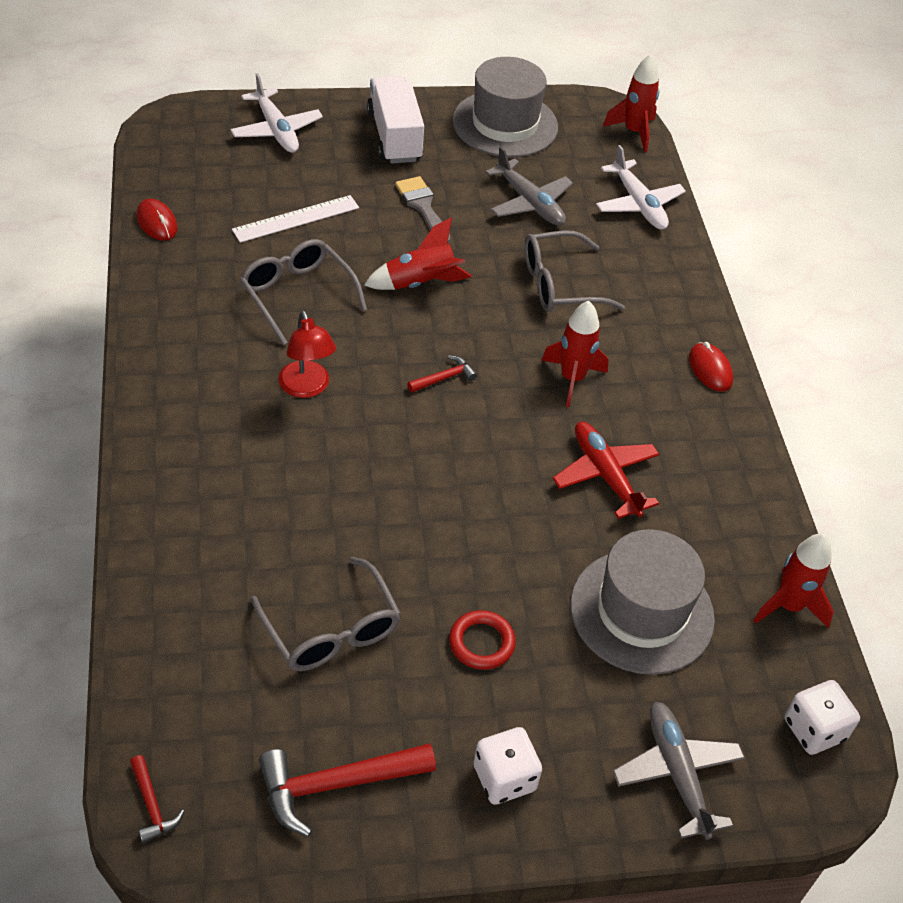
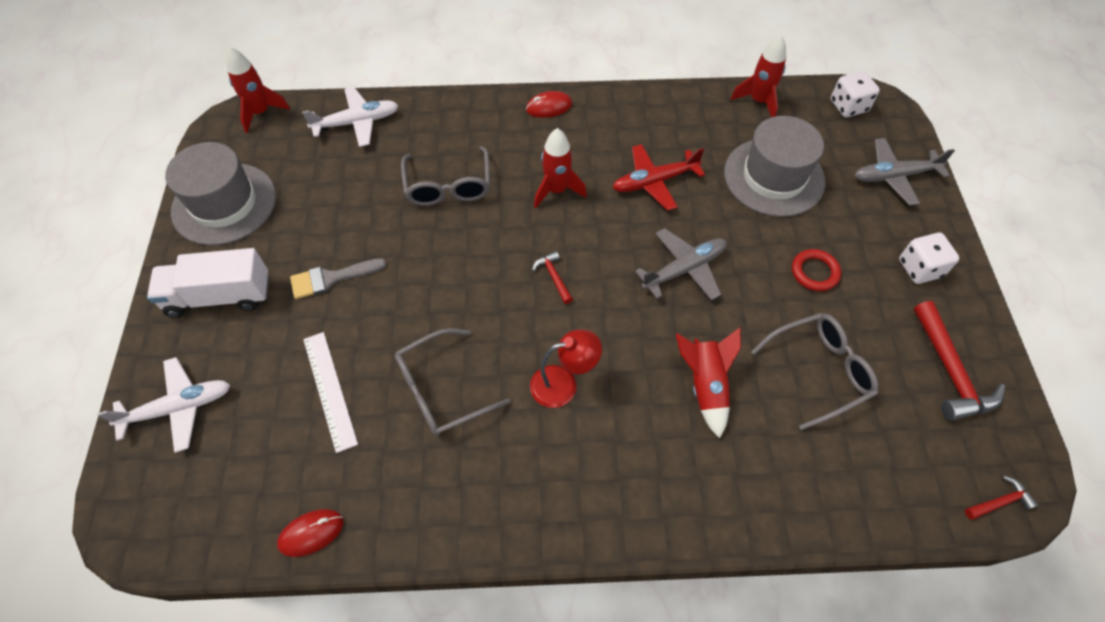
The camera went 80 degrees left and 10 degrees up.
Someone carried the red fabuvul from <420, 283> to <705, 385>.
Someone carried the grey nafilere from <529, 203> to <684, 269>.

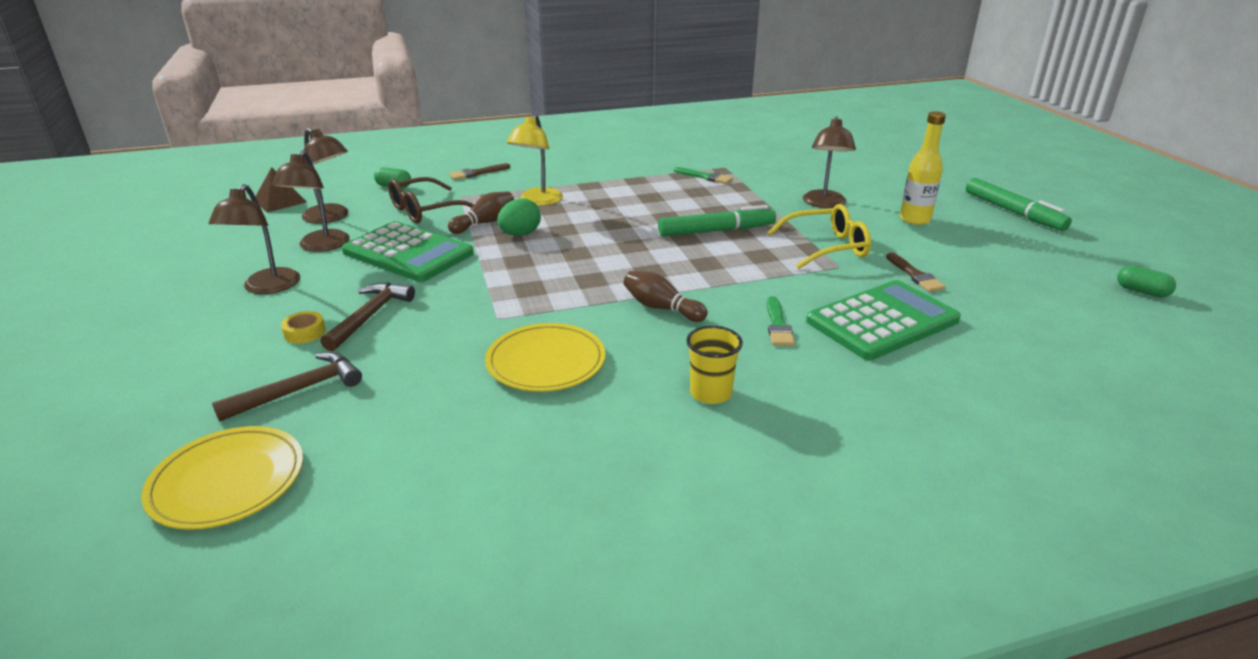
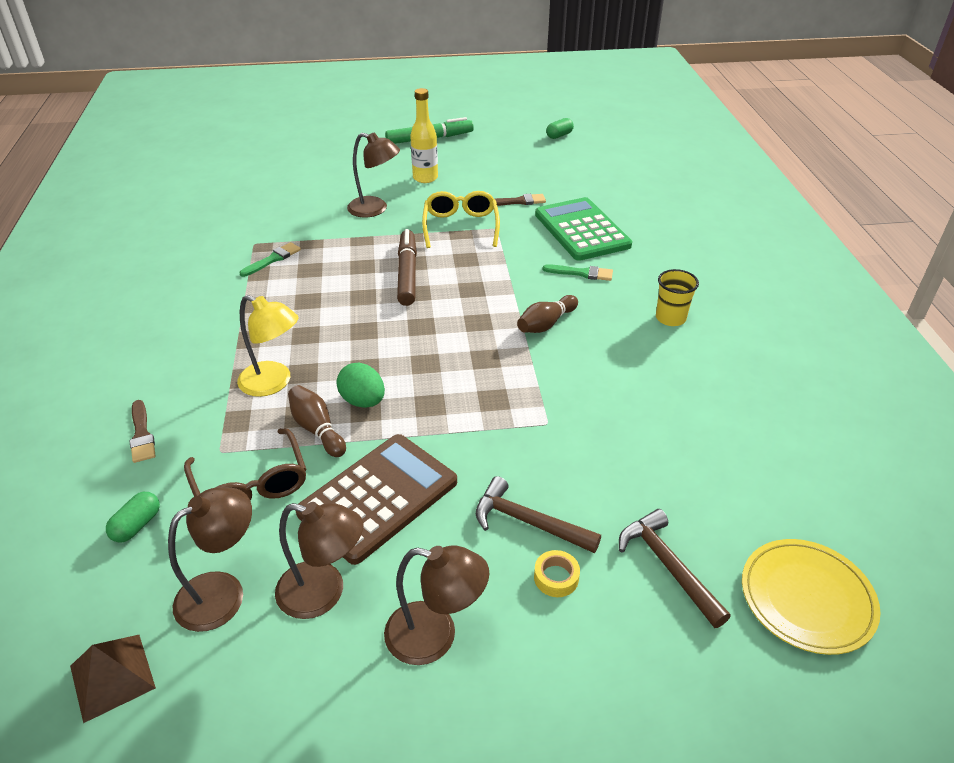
The camera went 80 degrees left and 10 degrees up.
Someone repainted the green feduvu at <408, 253>, which became the brown feduvu at <378, 497>.
Someone took away the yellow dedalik at <546, 362>.
Someone repainted the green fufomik at <716, 231>, which became the brown fufomik at <407, 273>.

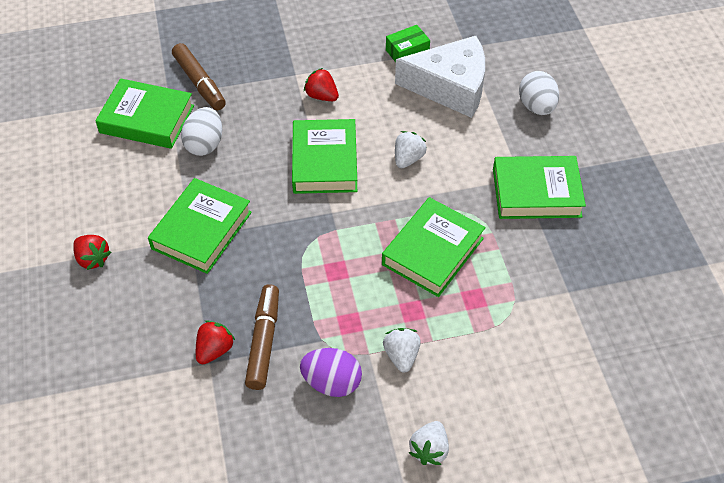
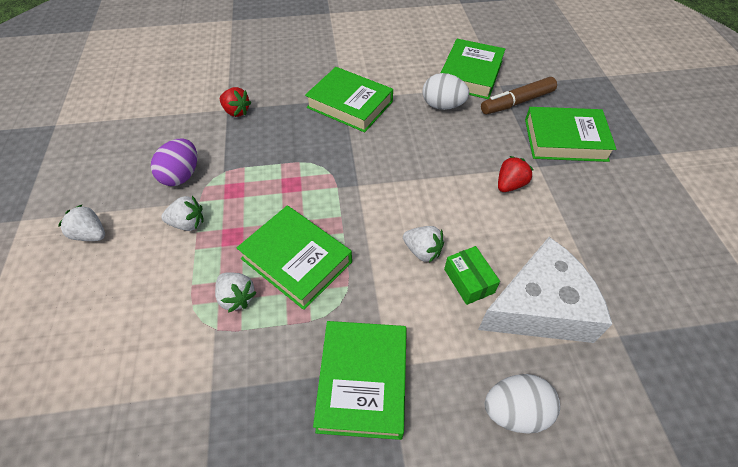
The camera went 95 degrees right and 0 degrees up.
Someone took away the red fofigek at <93, 259>.
Someone took away the brown fufomik at <264, 341>.
Someone carried the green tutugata from <325, 161> to <565, 140>.
Someone carried the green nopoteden from <407, 52> to <469, 281>.
Someone rotated the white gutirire at <450, 87> by 120 degrees counterclockwise.
Someone put down the white fofigek at <236, 297>.

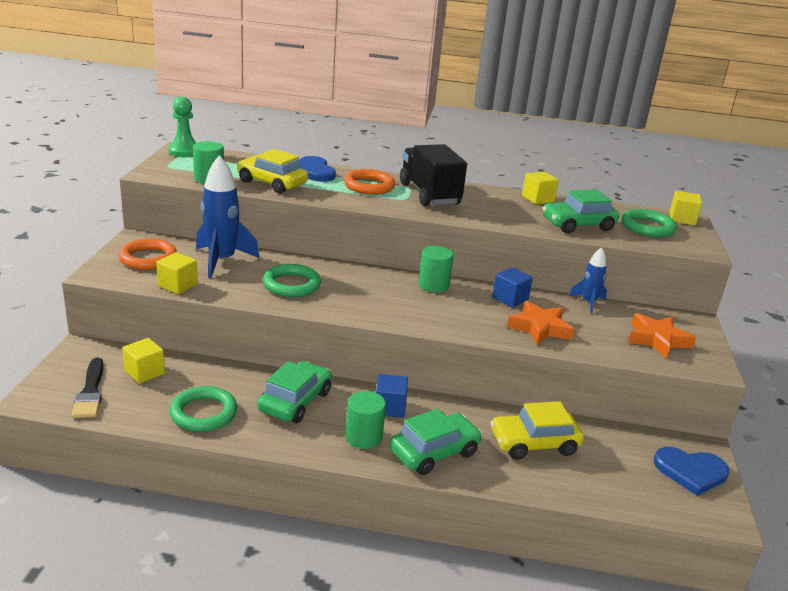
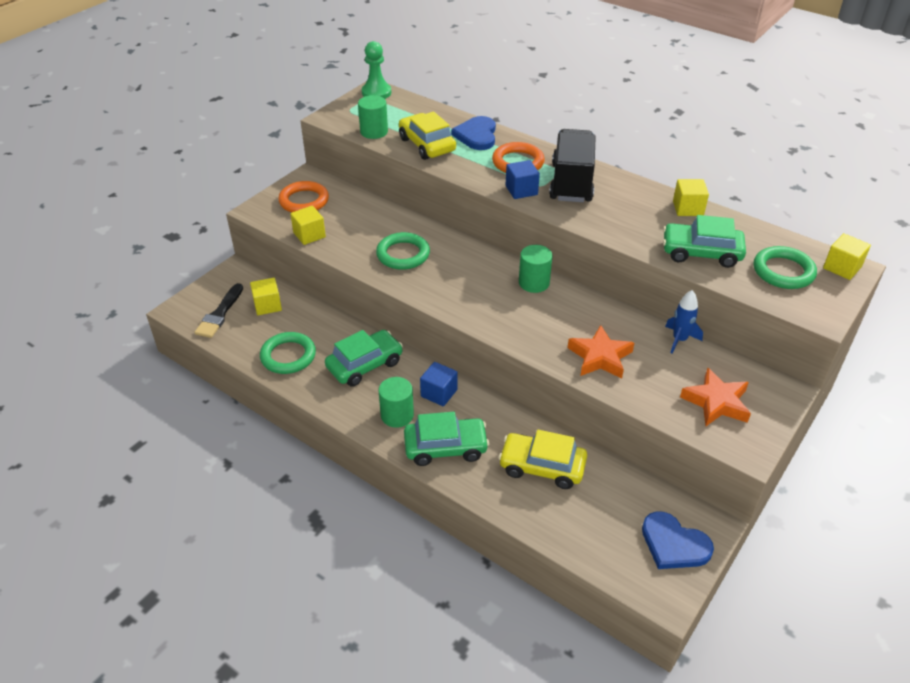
The camera went 30 degrees right and 15 degrees up.
Someone took away the blue fabuvul at <222, 261>.
Someone carried the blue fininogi from <510, 299> to <521, 190>.

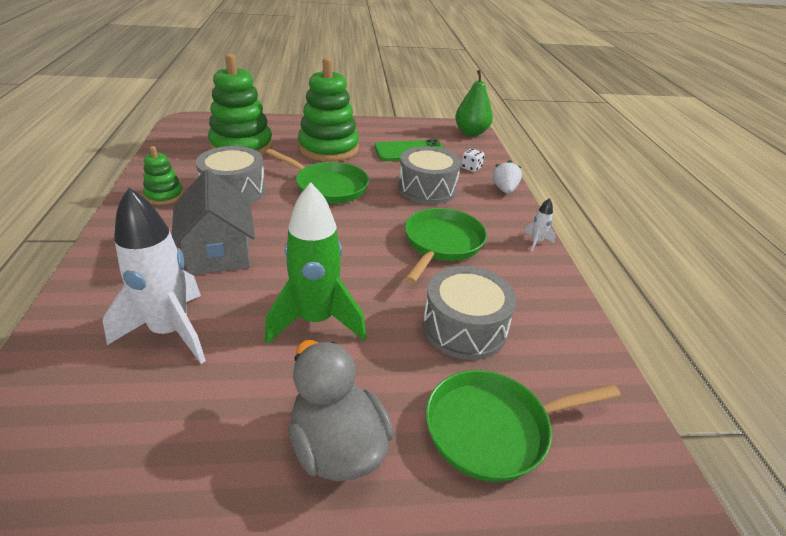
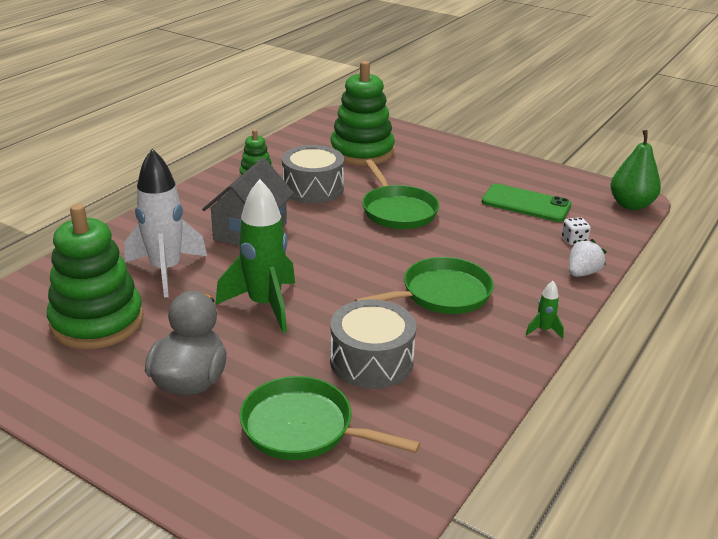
The camera went 40 degrees right and 5 degrees down.
Someone carried the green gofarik from <328, 148> to <97, 322>.
Someone took away the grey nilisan at <427, 189>.
Someone repainted the white fabuvul at <536, 242>, which became the green fabuvul at <543, 330>.

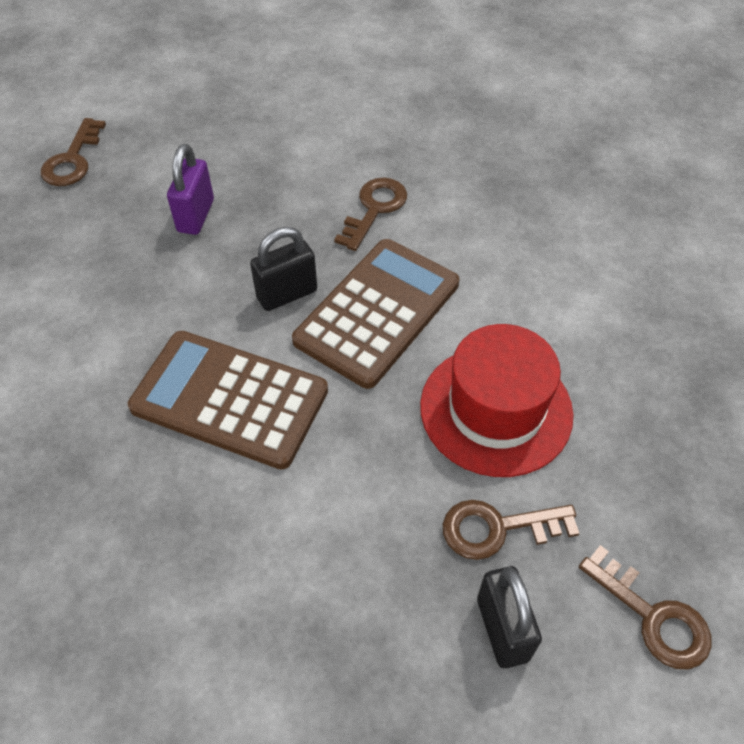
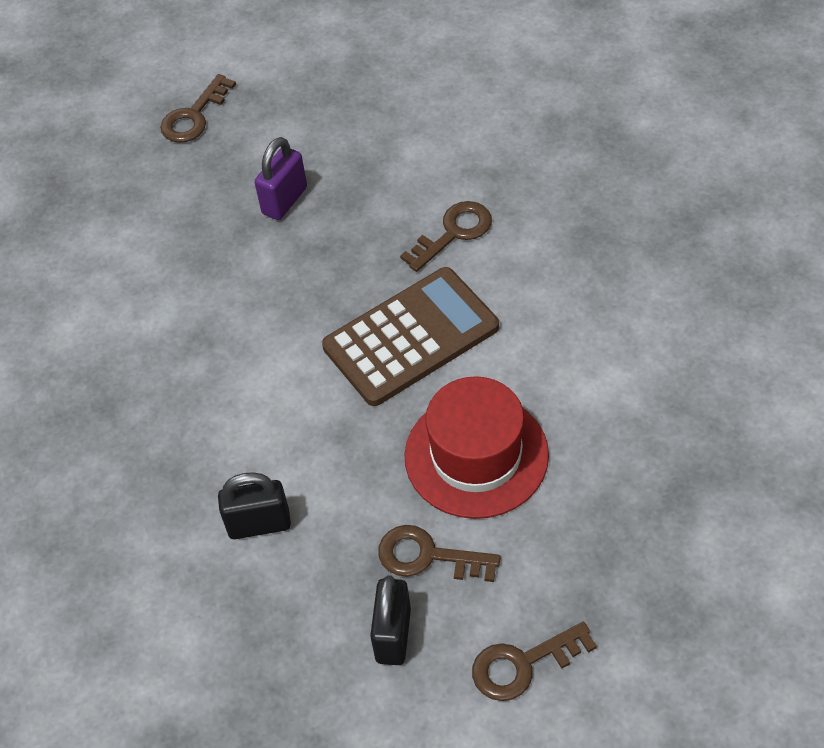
The camera went 25 degrees right and 0 degrees up.
Someone took away the brown feduvu at <230, 399>.
Someone carried the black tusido from <287, 294> to <259, 524>.
Someone rotated the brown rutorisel at <652, 616> by 90 degrees clockwise.

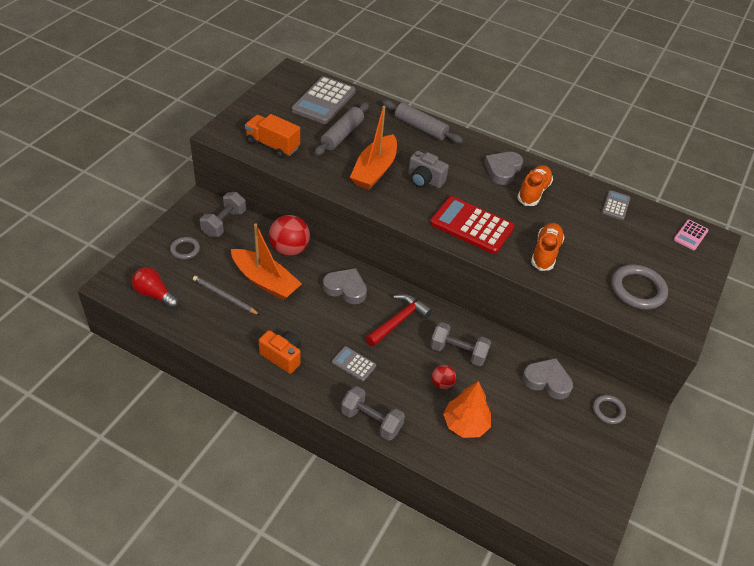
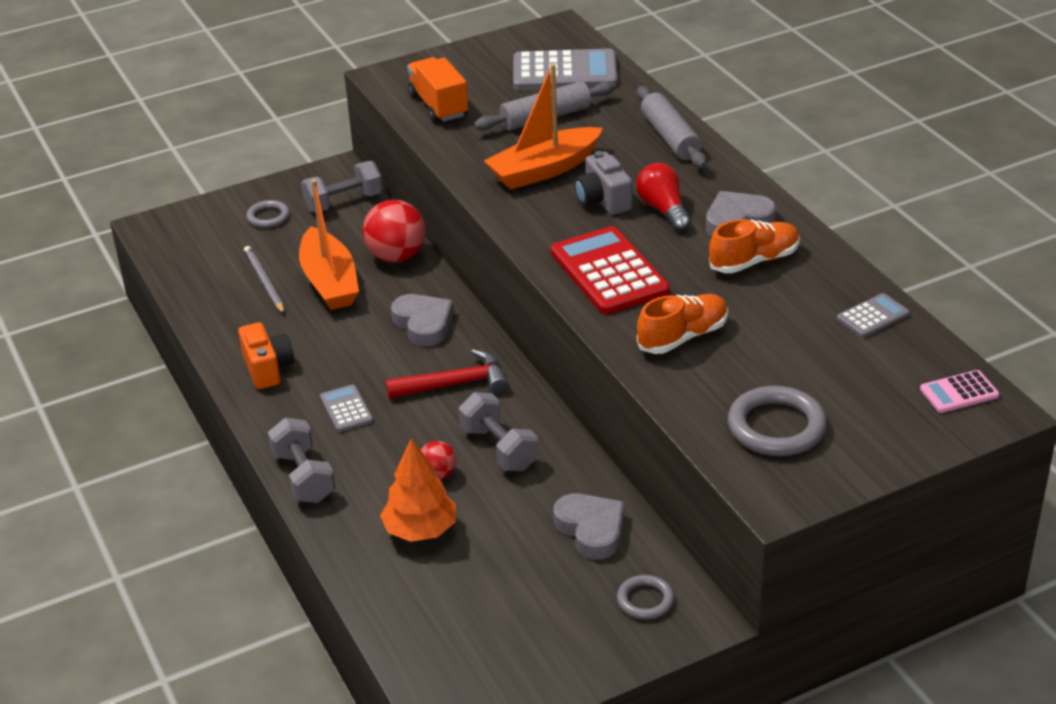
The camera went 40 degrees right and 10 degrees down.
Someone carried the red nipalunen from <155, 294> to <663, 210>.
Someone rotated the grey feduvu at <324, 101> by 150 degrees counterclockwise.

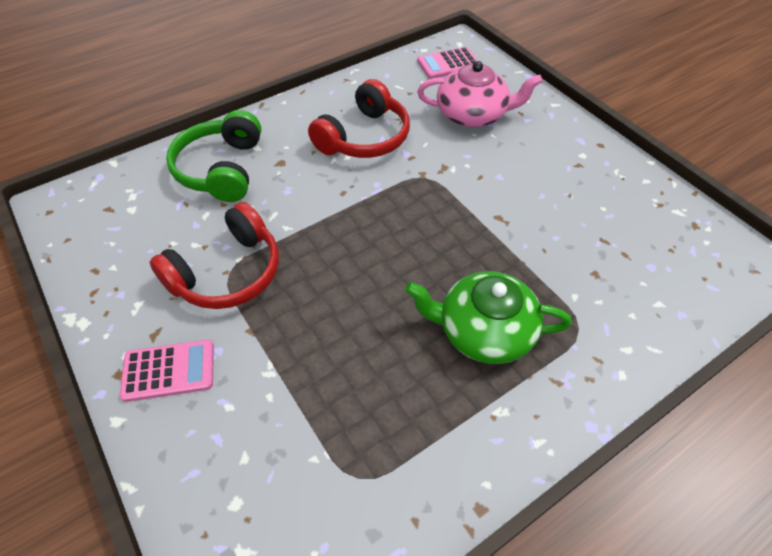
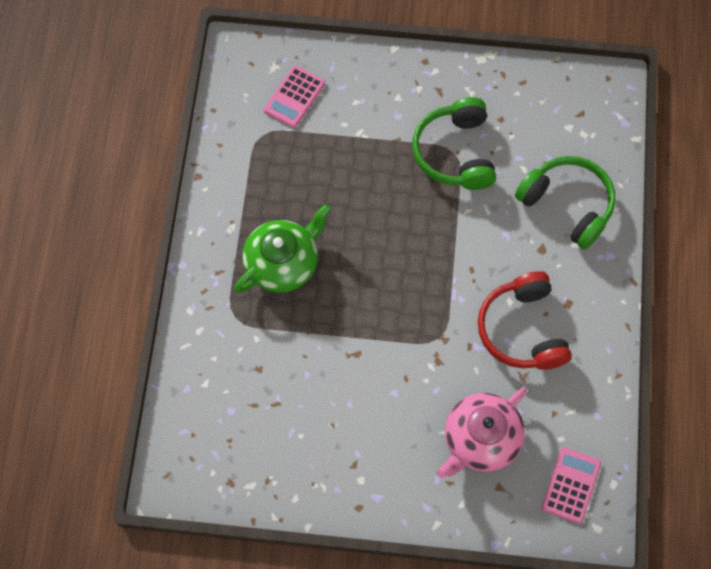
The camera went 130 degrees right and 15 degrees up.
Someone carried the pink feduvu from <169, 371> to <294, 97>.
Someone repainted the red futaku at <227, 272>, which became the green futaku at <455, 153>.

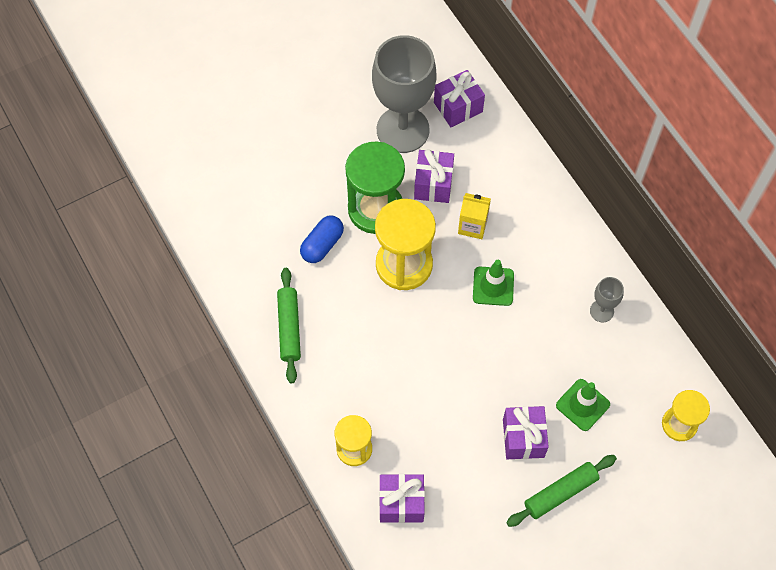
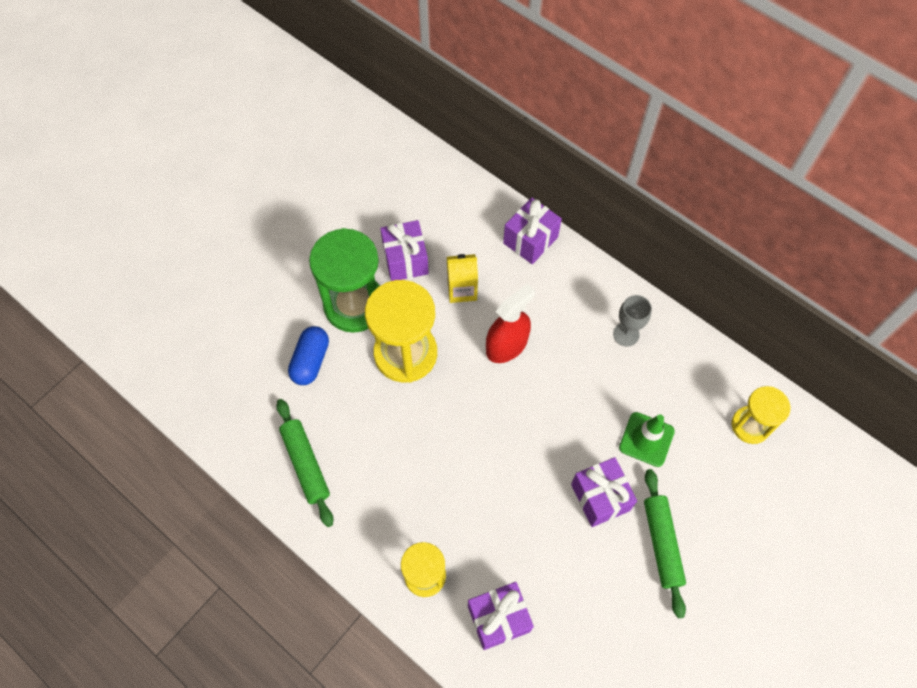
The camera went 20 degrees left and 0 degrees up.
Someone took away the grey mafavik at <403, 130>.
Someone carried the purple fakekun from <458, 107> to <530, 240>.
Someone swapped the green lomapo at <493, 286> for the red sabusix at <506, 345>.
Someone rotated the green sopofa at <560, 493> by 45 degrees counterclockwise.

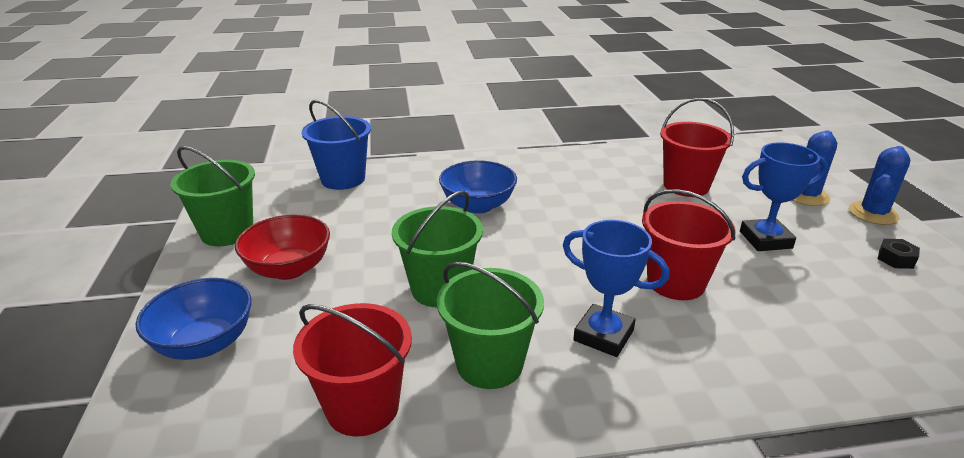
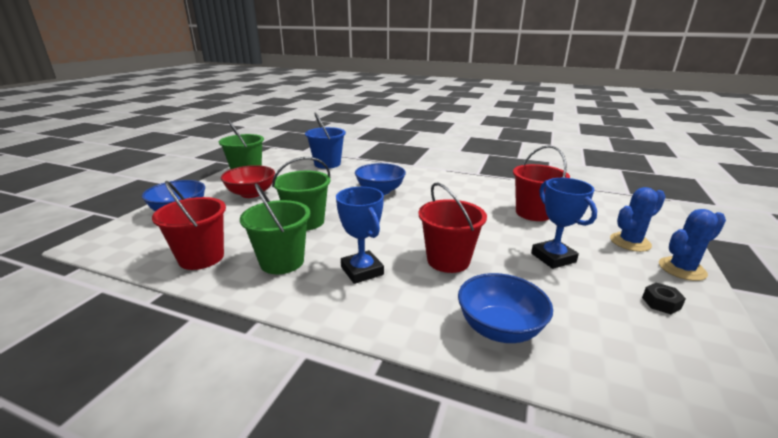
The camera went 30 degrees right and 5 degrees down.
Someone rotated the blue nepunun at <765, 240> by 45 degrees clockwise.
Someone put down the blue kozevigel at <499, 328>.

